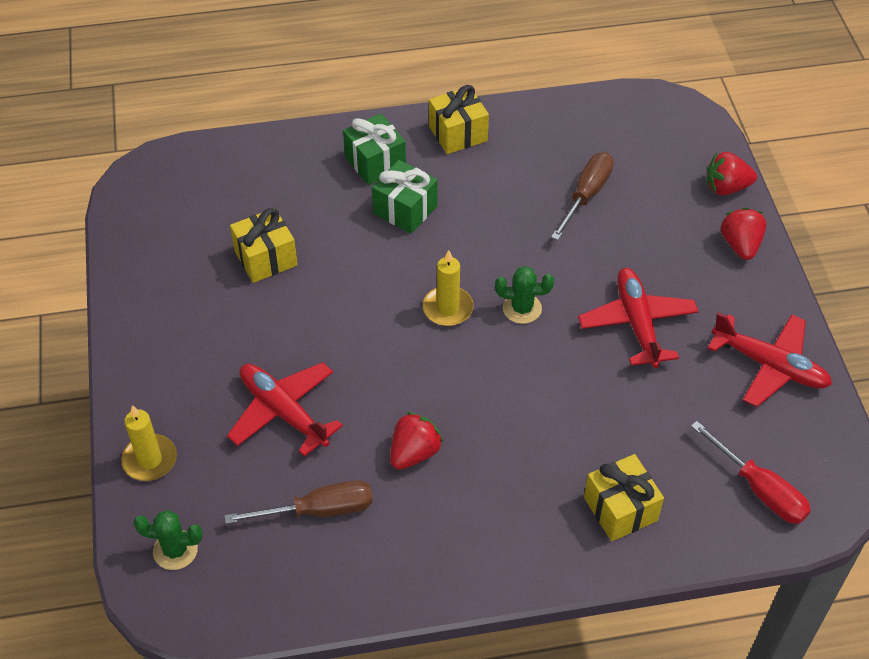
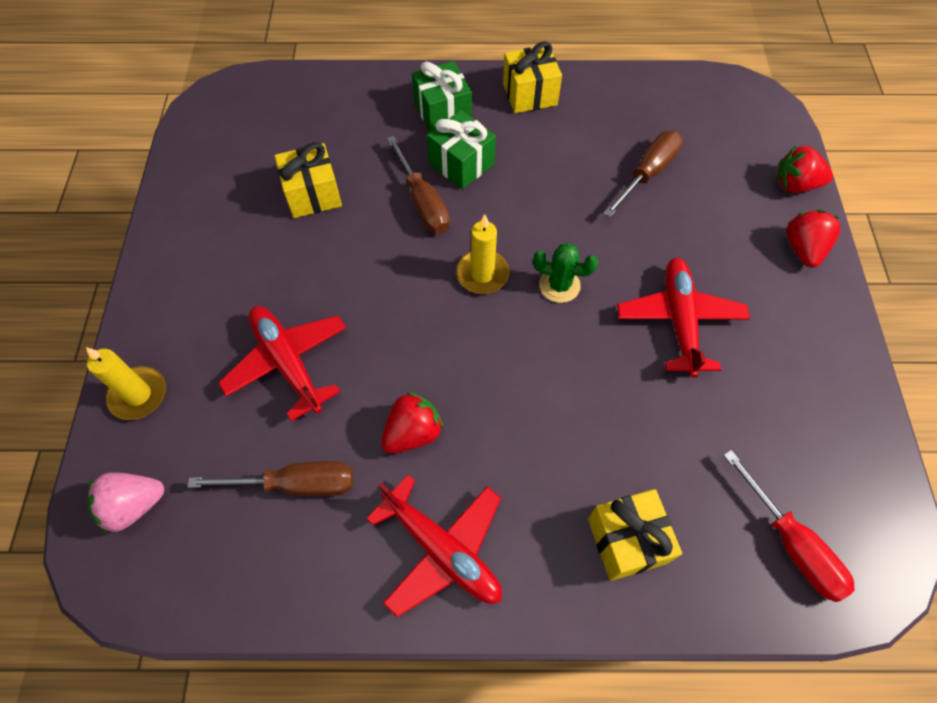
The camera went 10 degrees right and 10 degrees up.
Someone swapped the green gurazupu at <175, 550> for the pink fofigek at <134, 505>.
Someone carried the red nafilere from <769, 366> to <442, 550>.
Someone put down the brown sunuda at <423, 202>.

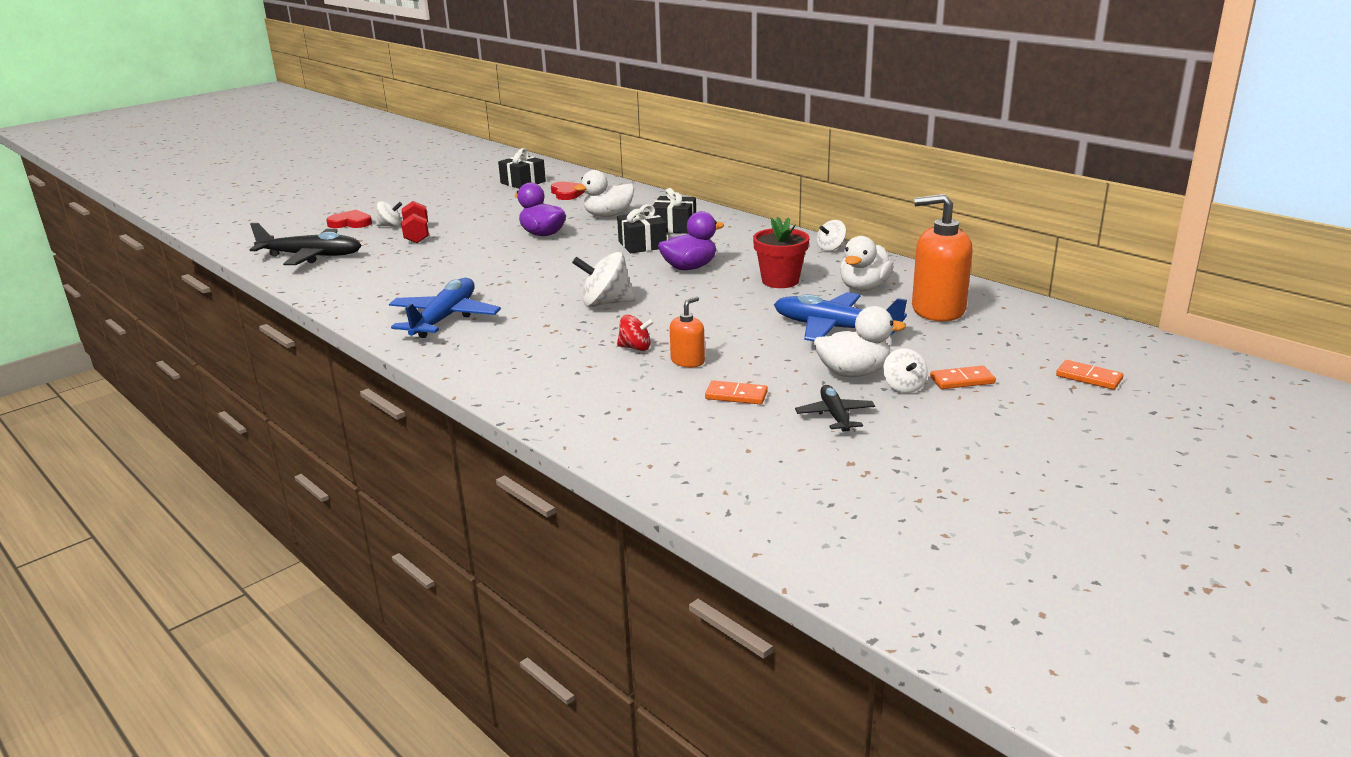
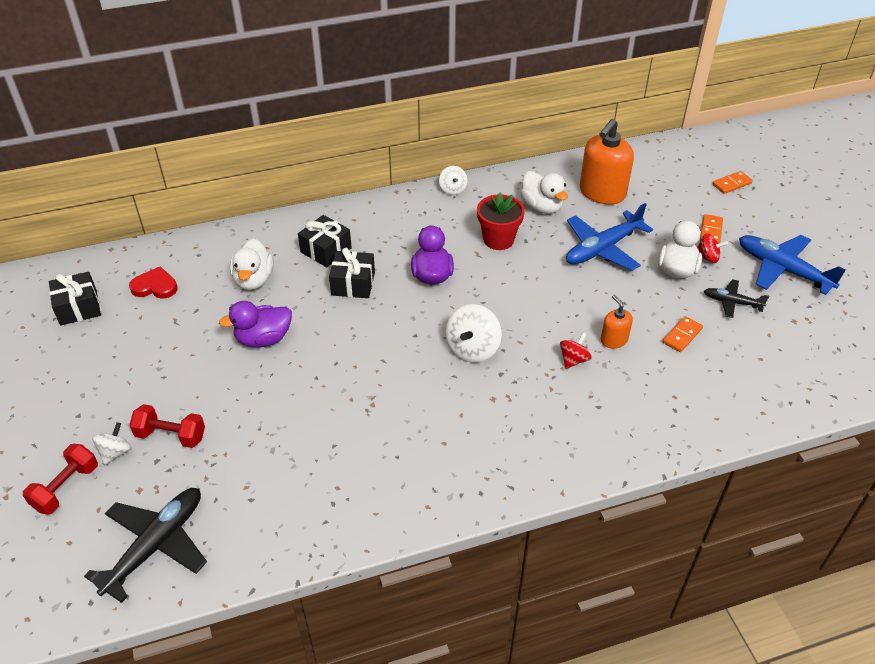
The camera went 65 degrees left and 20 degrees up.
Someone swapped the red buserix at <350, 223> for the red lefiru at <66, 488>.
Someone carried the blue nafilere from <444, 319> to <783, 270>.
Someone repainted the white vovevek at <903, 387>, which became the red vovevek at <707, 257>.

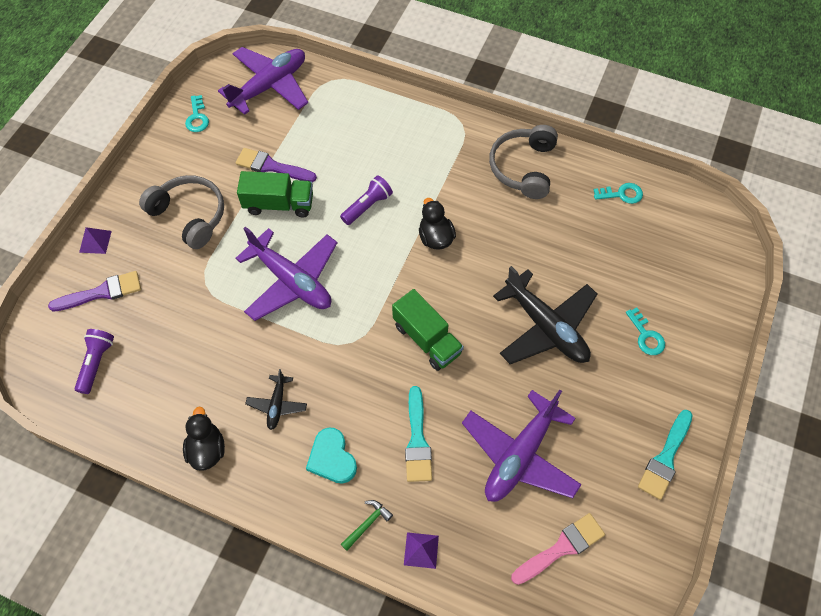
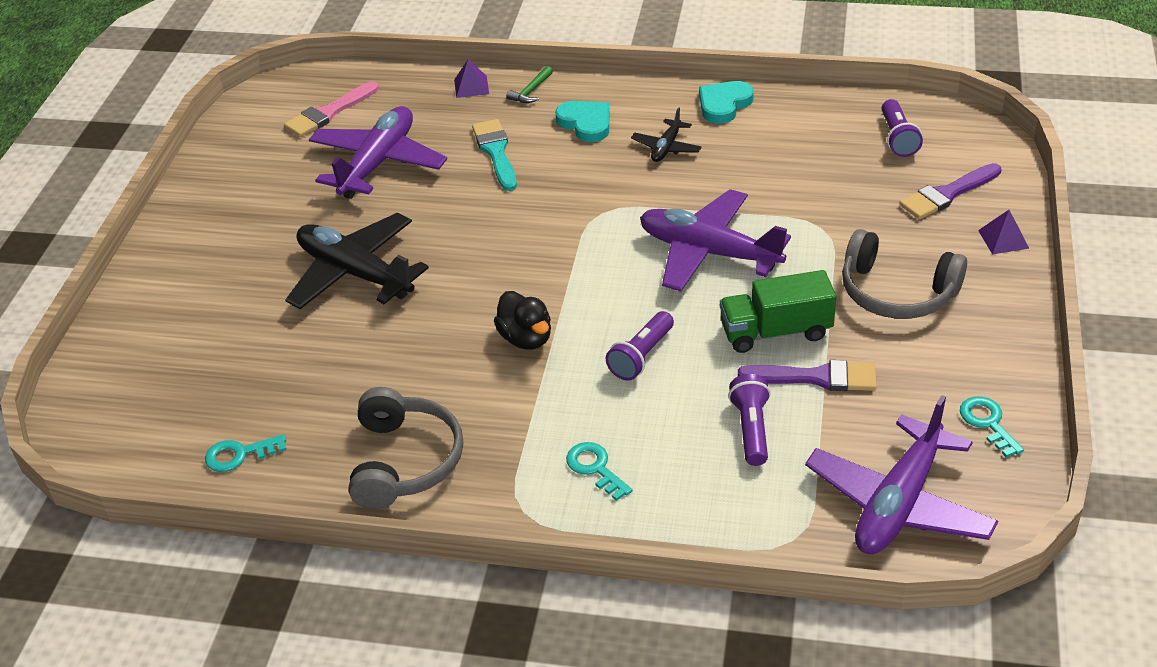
The camera went 170 degrees right and 20 degrees down.
Someone swapped the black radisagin at <207, 449> for the turquoise buserix at <724, 104>.
Someone rotated the black nafilere at <277, 404> by 150 degrees counterclockwise.
Someone took away the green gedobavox at <427, 339>.
Someone carried the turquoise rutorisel from <646, 336> to <595, 468>.
Someone took away the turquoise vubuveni at <665, 458>.
Someone put down the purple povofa at <751, 429>.

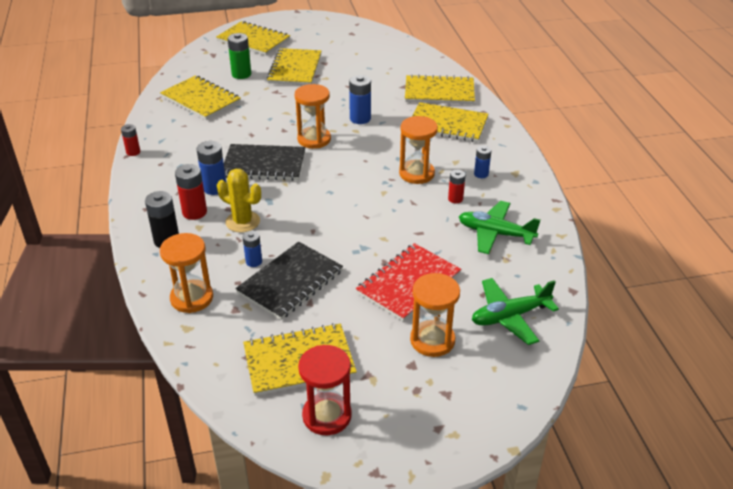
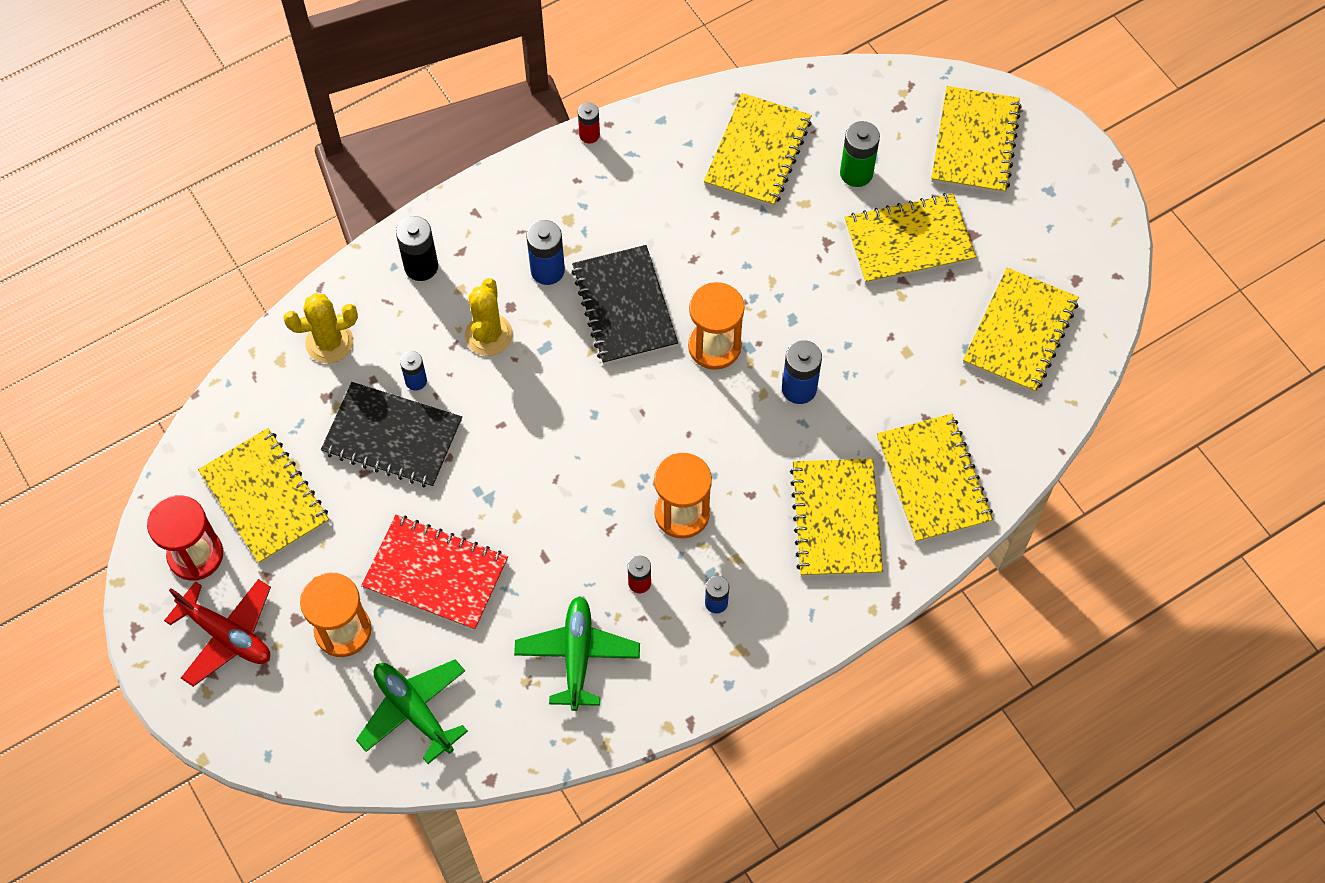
The camera went 70 degrees right and 25 degrees up.
Someone swapped the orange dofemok at <192, 298> for the yellow gurazupu at <329, 342>.
Someone took away the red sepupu at <194, 212>.
Someone put down the red nafilere at <226, 635>.
Someone put down the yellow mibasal at <1020, 332>.

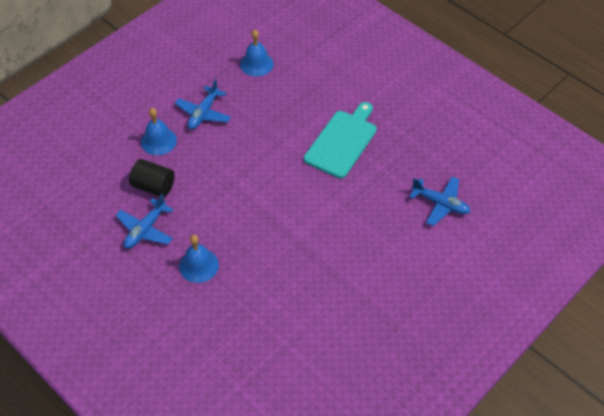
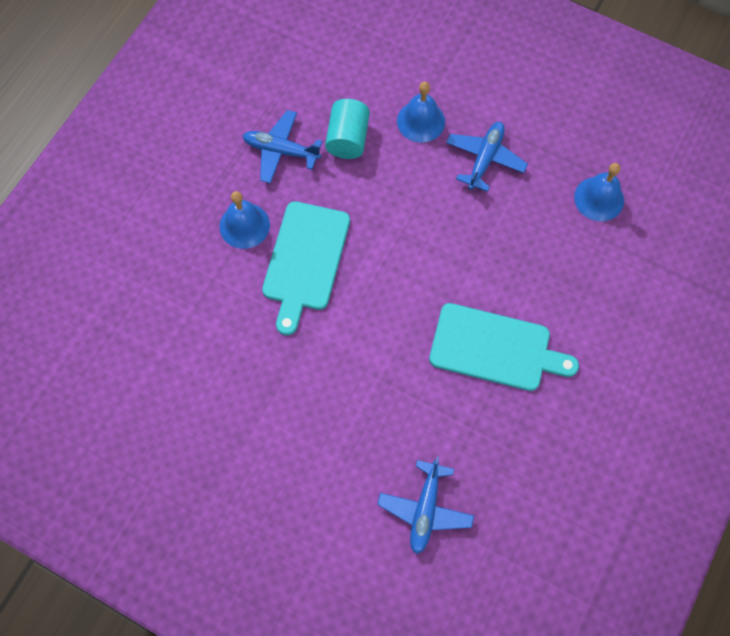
The camera went 75 degrees right and 15 degrees up.
Someone repainted the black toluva at <153, 186>, which became the turquoise toluva at <348, 139>.
Someone rotated the blue nafilere at <203, 113> by 105 degrees clockwise.
Someone put down the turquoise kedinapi at <305, 261>.

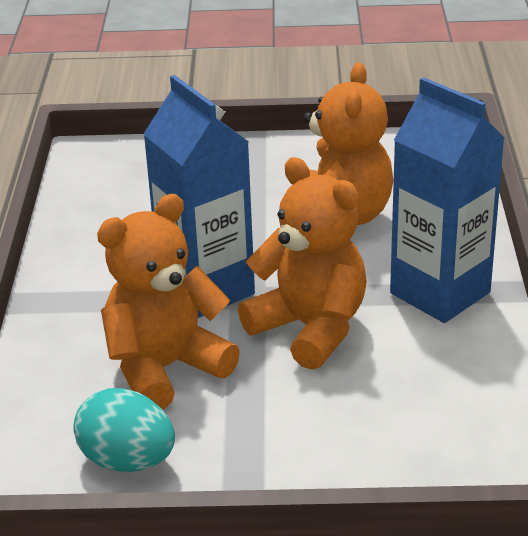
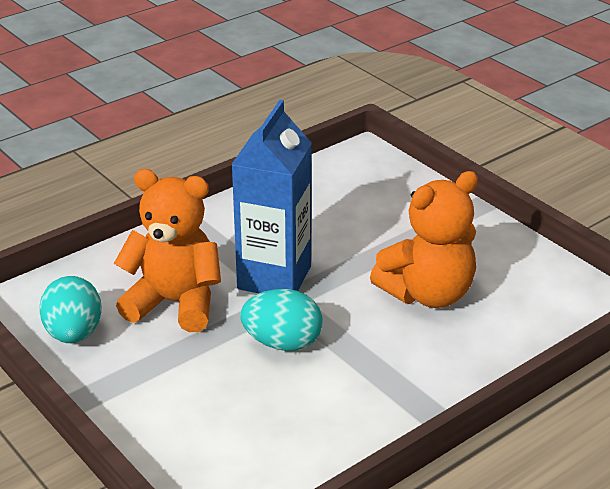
The camera went 50 degrees right and 0 degrees up.
Someone swapped the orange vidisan at <310, 328> for the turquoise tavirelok at <282, 343>.
Someone took away the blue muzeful at <440, 293>.

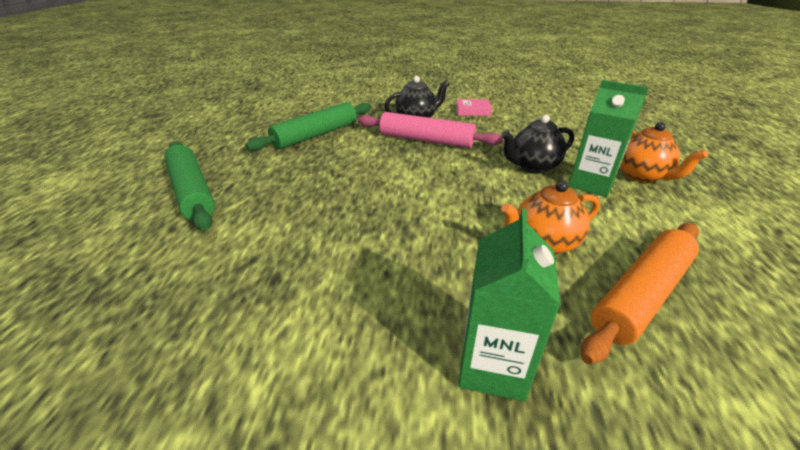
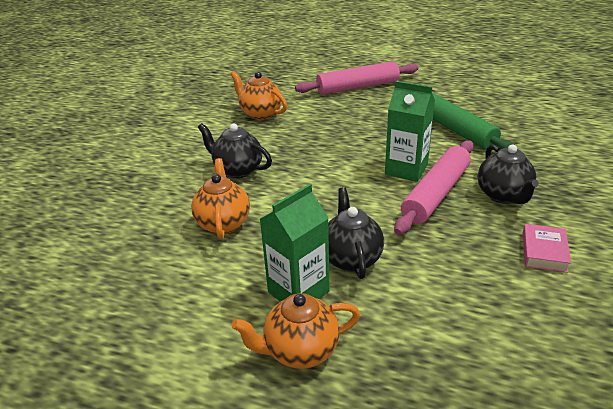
The camera went 105 degrees right and 0 degrees up.
Someone repainted the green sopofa at <192, 191>, which became the pink sopofa at <357, 87>.
Someone carried the green muzeful from <492, 366> to <406, 169>.
Someone took away the orange sopofa at <641, 295>.
Someone put down the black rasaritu at <237, 170>.
Someone put down the orange rasaritu at <260, 113>.

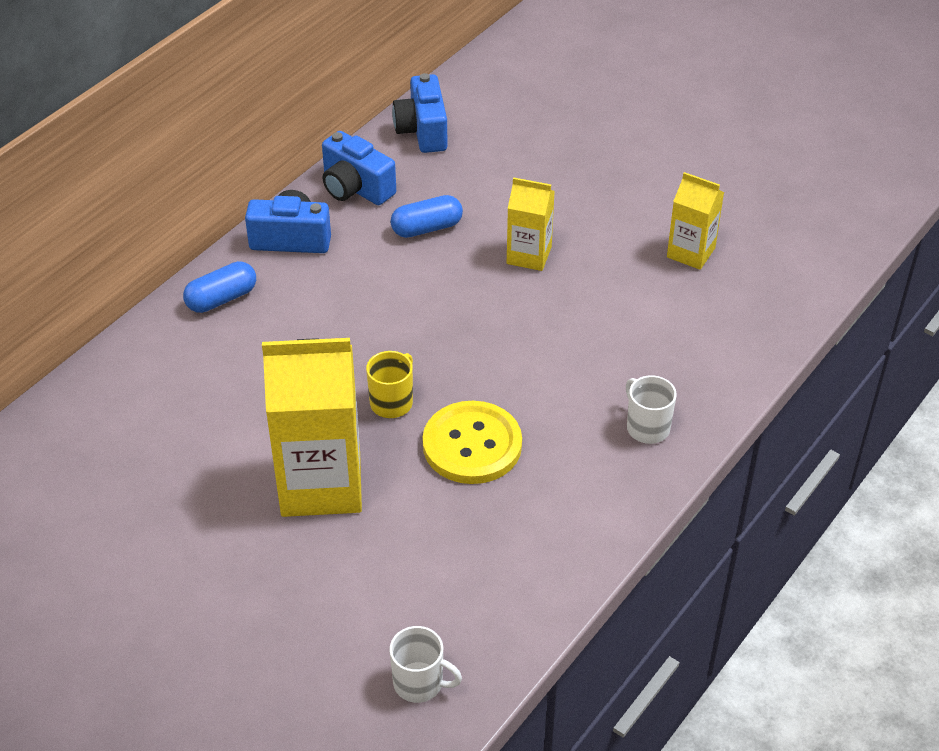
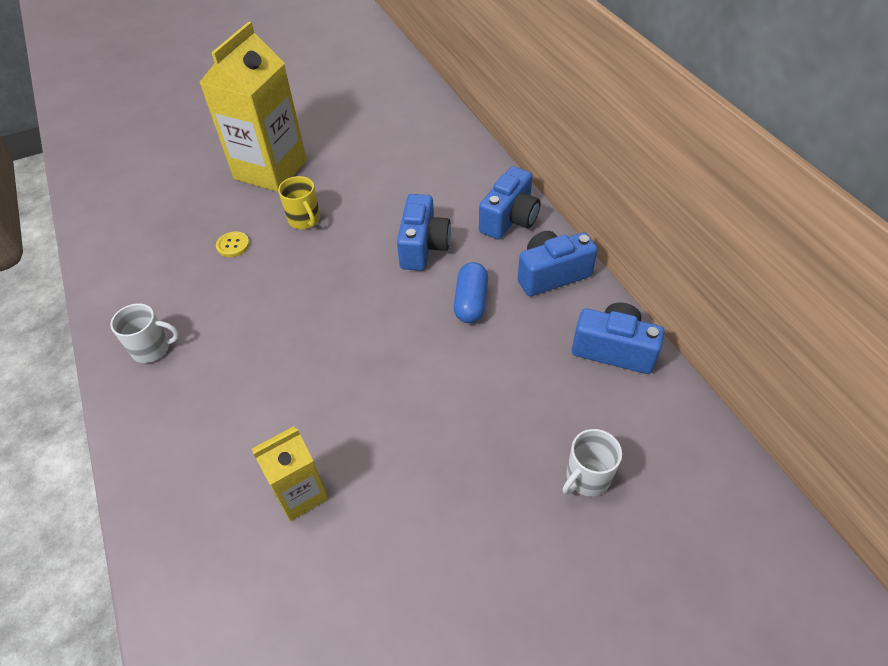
The camera went 120 degrees right and 5 degrees up.
Someone took away the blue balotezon at <222, 299>.
Someone carried the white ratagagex from <419, 683> to <587, 477>.
Someone scaled the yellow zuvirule at <472, 445> by 0.43.
Someone took away the yellow muzeful at <529, 255>.
Someone put down the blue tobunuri at <423, 247>.

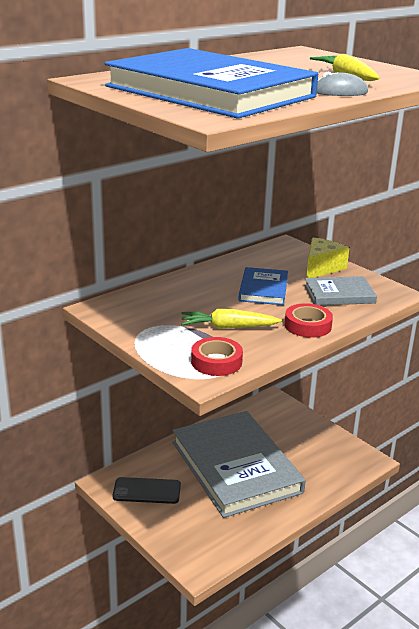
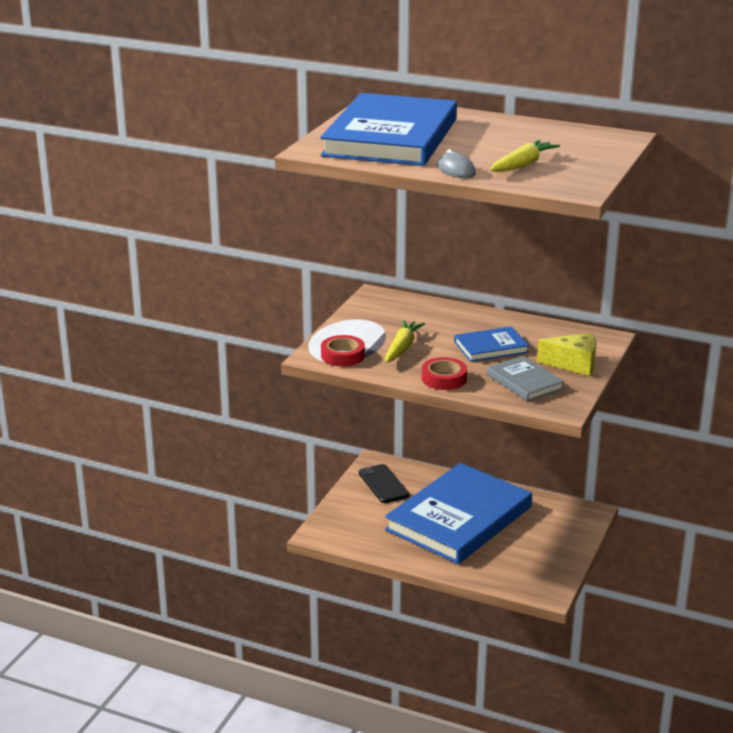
The camera went 65 degrees right and 0 degrees up.
Someone repainted the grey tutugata at <235, 467>, which became the blue tutugata at <459, 518>.
Someone rotated the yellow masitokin at <228, 327> by 45 degrees clockwise.

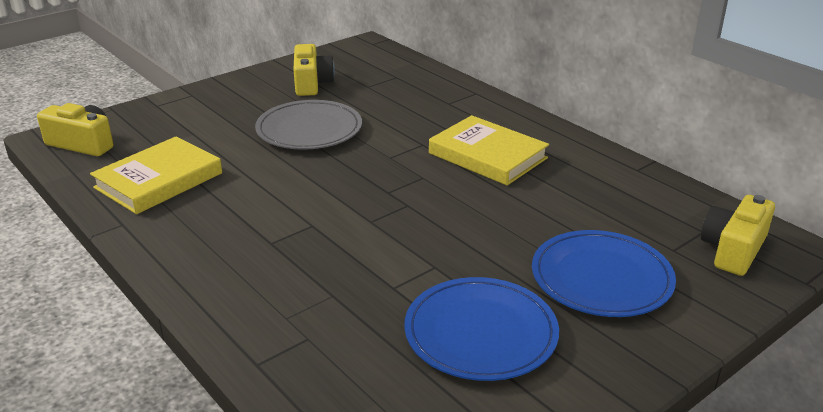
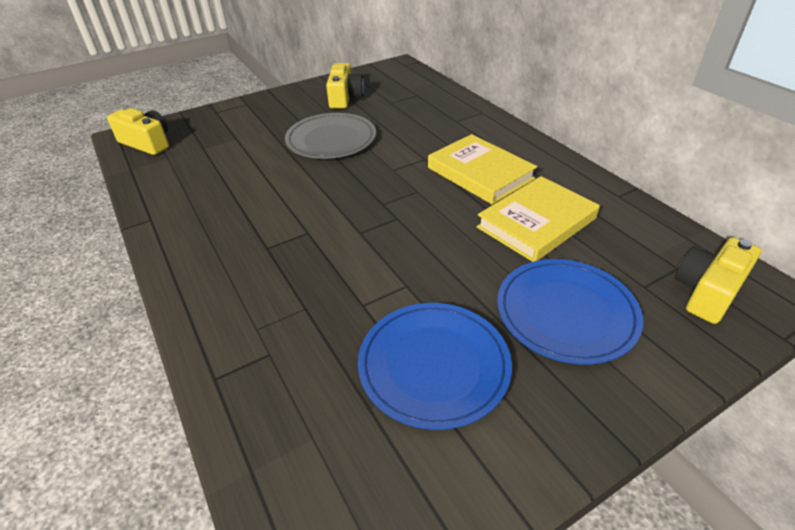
The camera went 10 degrees right and 10 degrees up.
Someone carried the yellow tutugata from <159, 180> to <536, 223>.

